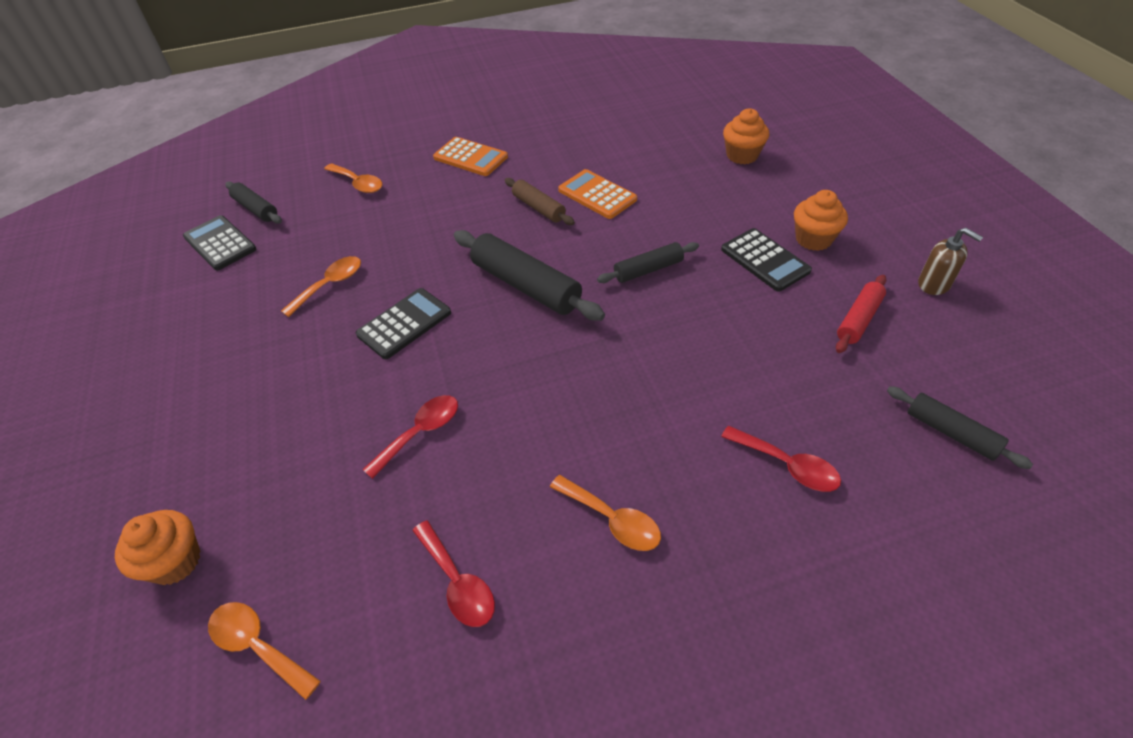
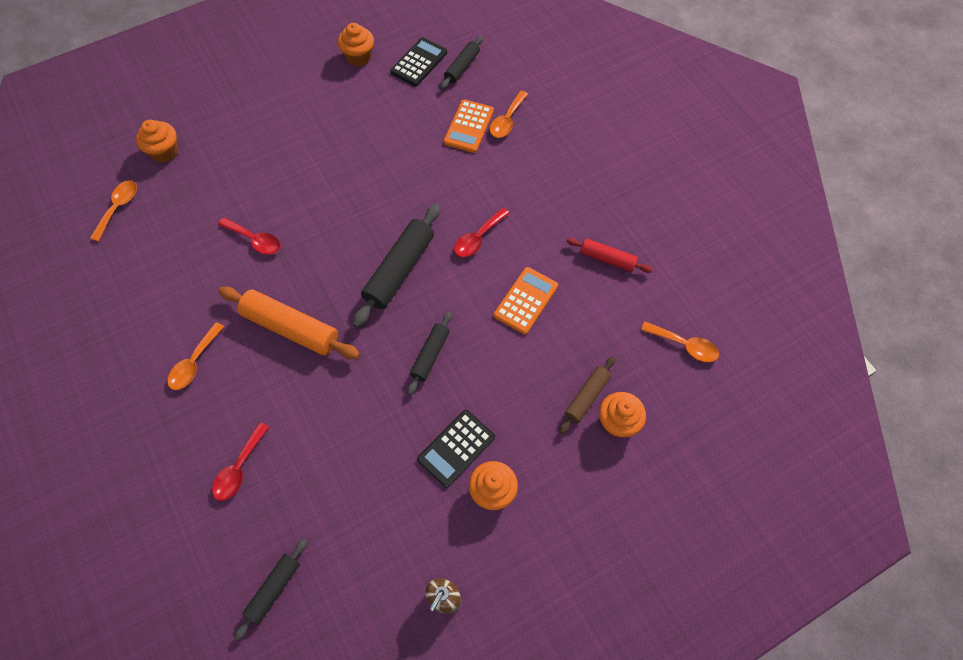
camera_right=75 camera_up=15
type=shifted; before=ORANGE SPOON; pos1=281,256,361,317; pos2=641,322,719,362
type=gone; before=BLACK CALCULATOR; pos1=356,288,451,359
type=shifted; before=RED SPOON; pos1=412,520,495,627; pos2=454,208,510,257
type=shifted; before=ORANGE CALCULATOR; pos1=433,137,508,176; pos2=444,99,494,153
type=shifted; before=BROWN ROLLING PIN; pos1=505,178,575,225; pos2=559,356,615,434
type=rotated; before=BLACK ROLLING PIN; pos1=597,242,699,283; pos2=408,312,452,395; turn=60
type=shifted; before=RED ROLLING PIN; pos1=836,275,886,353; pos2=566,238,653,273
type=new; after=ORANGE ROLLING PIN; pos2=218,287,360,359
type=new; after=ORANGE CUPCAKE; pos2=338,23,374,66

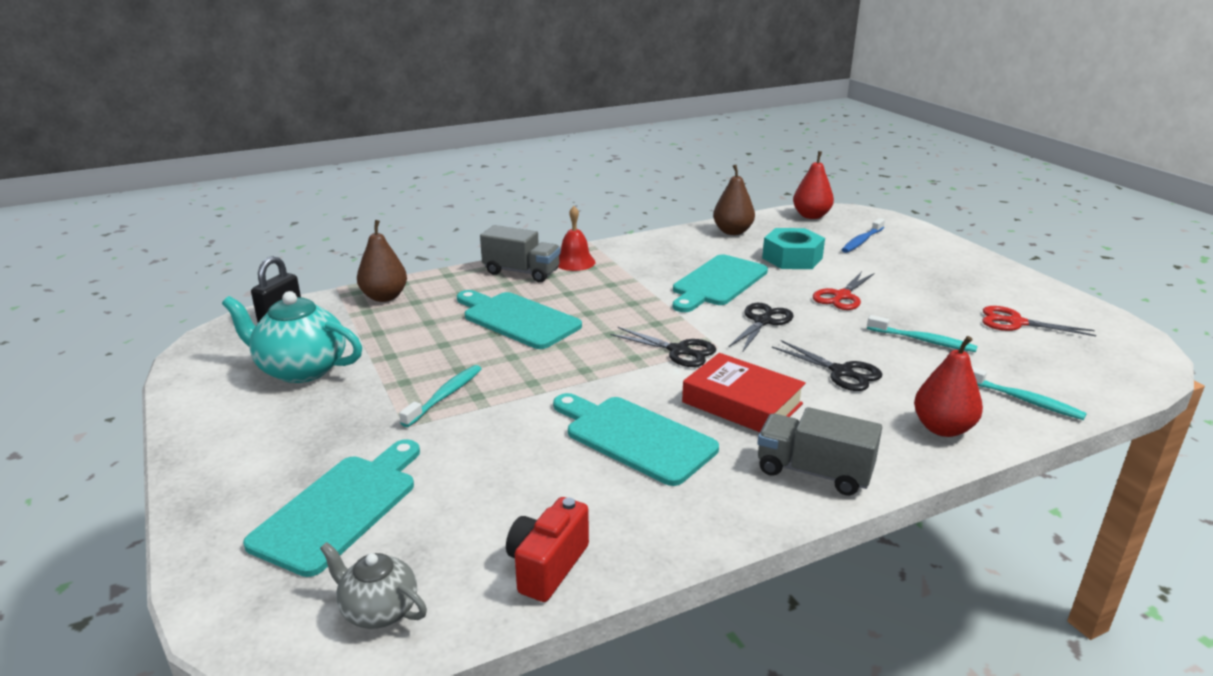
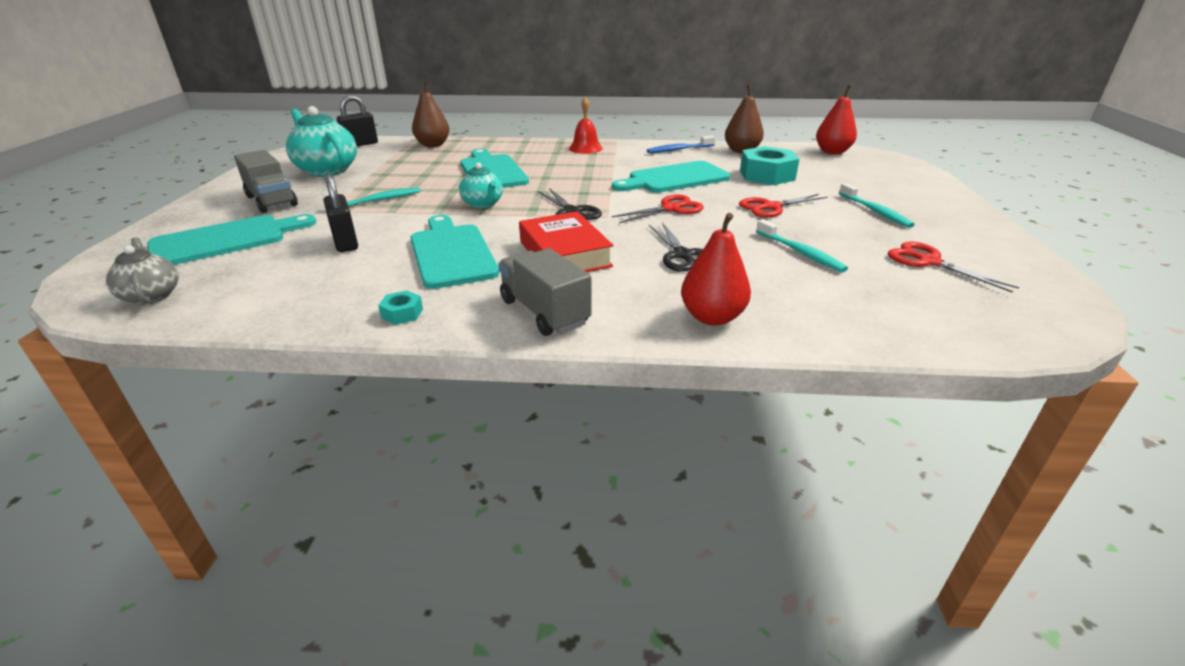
camera_right=30 camera_up=5
type=shifted; before=GREY TRUCK; pos1=480,225,561,282; pos2=234,150,298,213
type=gone; before=RED CAMERA; pos1=506,497,589,602
type=repainted; before=BLACK SCISSORS; after=RED SCISSORS; pos1=728,303,794,352; pos2=612,195,704,223
type=shifted; before=BLUE TOOTHBRUSH; pos1=841,218,885,253; pos2=647,135,715,153
type=shifted; before=TURQUOISE TOOTHBRUSH; pos1=972,367,1087,420; pos2=839,183,915,228
type=new; after=BLACK PADLOCK; pos2=324,174,358,252
type=new; after=TURQUOISE NUT; pos2=378,290,423,325
type=new; after=TURQUOISE TEAPOT; pos2=459,163,503,208

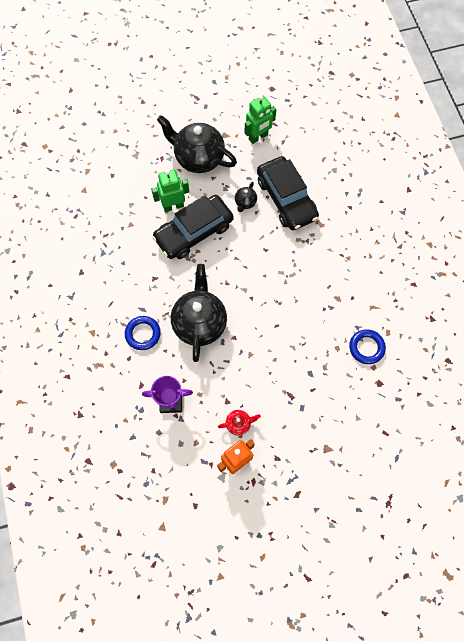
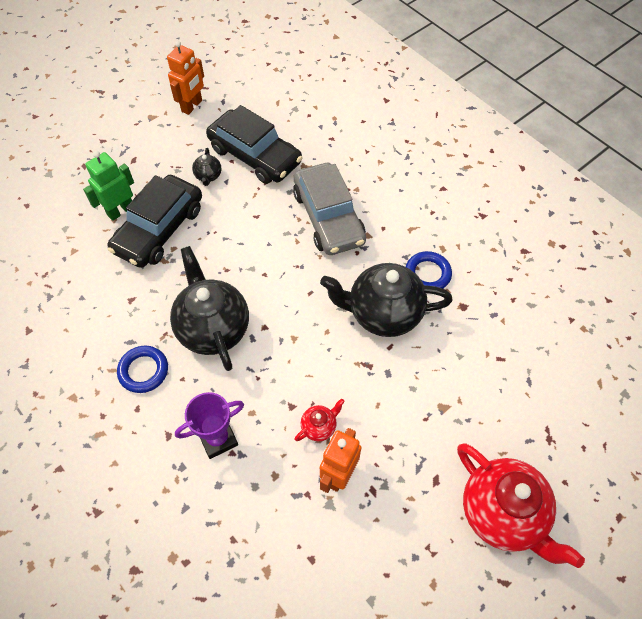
camera_right=-25 camera_up=-10
type=shifted; before=BLACK TEAPOT; pos1=157,115,237,173; pos2=320,263,453,337
type=repainted; before=GREEN ROBOT; after=ORANGE ROBOT; pos1=244,95,276,144; pos2=167,41,204,115
type=new; after=GREY CAR; pos2=293,163,366,255
type=new; after=RED TEAPOT; pos2=457,443,585,568

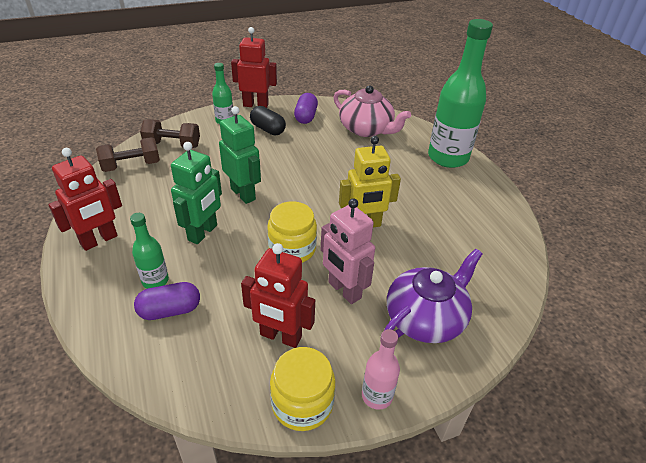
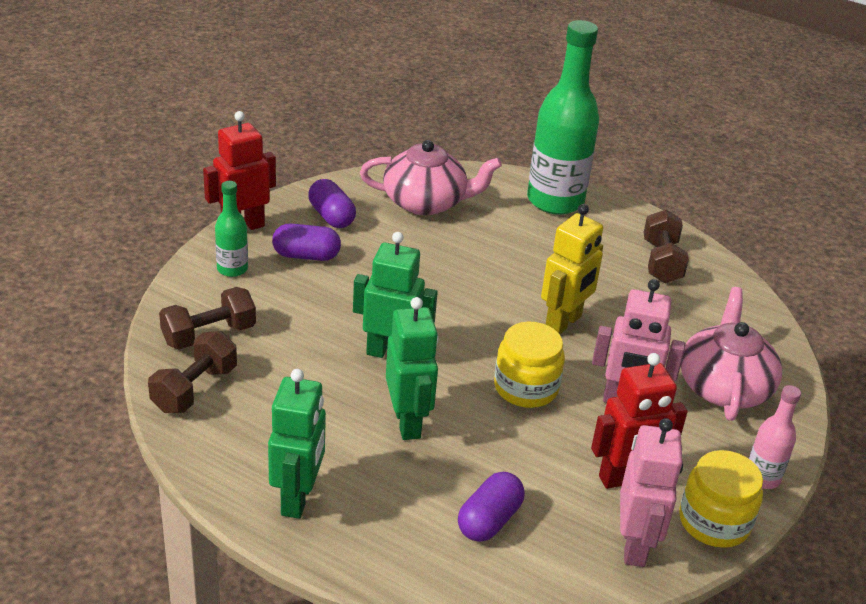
camera_right=-40 camera_up=-5
type=repainted; before=RED ROBOT; after=GREEN ROBOT; pos1=48,148,122,251; pos2=268,369,326,519
type=gone; before=GREEN BOTTLE; pos1=130,213,169,289
type=repainted; before=BLACK CAPSULE; after=PURPLE CAPSULE; pos1=250,106,286,135; pos2=272,223,341,261
type=repainted; before=PURPLE TEAPOT; after=PINK TEAPOT; pos1=384,249,482,343; pos2=681,287,782,421
type=new; after=PINK ROBOT; pos2=620,418,683,567
type=new; after=BROWN DUMBBELL; pos2=644,210,689,283

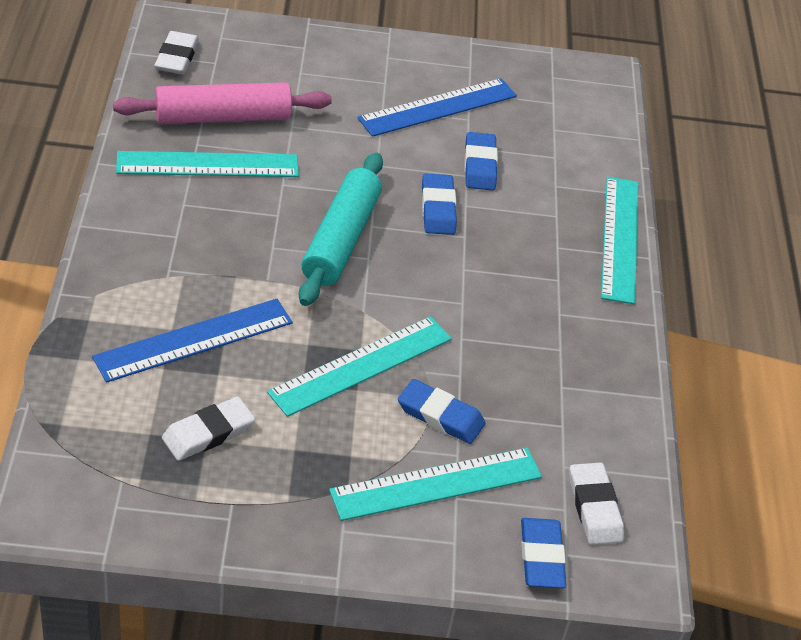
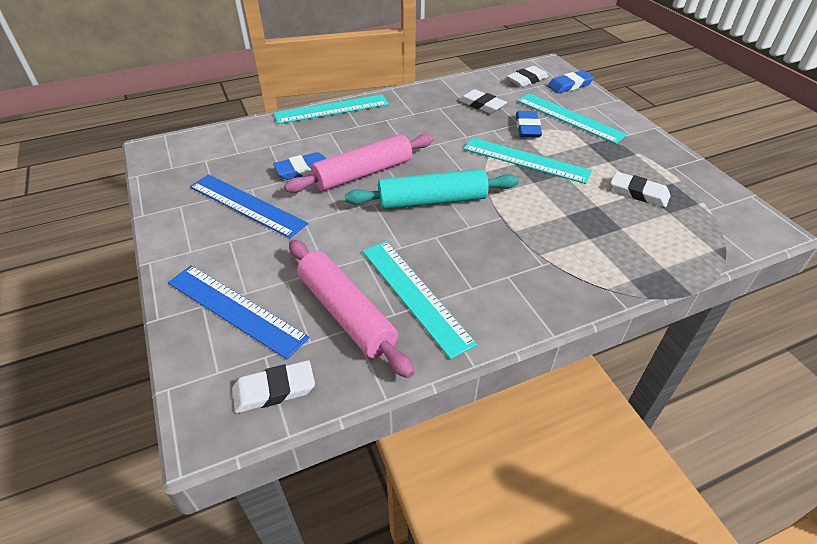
camera_right=-110 camera_up=0
type=shifted; before=BLUE RULER; pos1=92,299,293,383; pos2=168,265,310,359
type=swapped; before=BLUE ERASER; after=PINK ROLLING PIN; pos1=422,174,457,235; pos2=284,134,433,193
type=new; after=WHITE ERASER; pos2=459,89,507,114

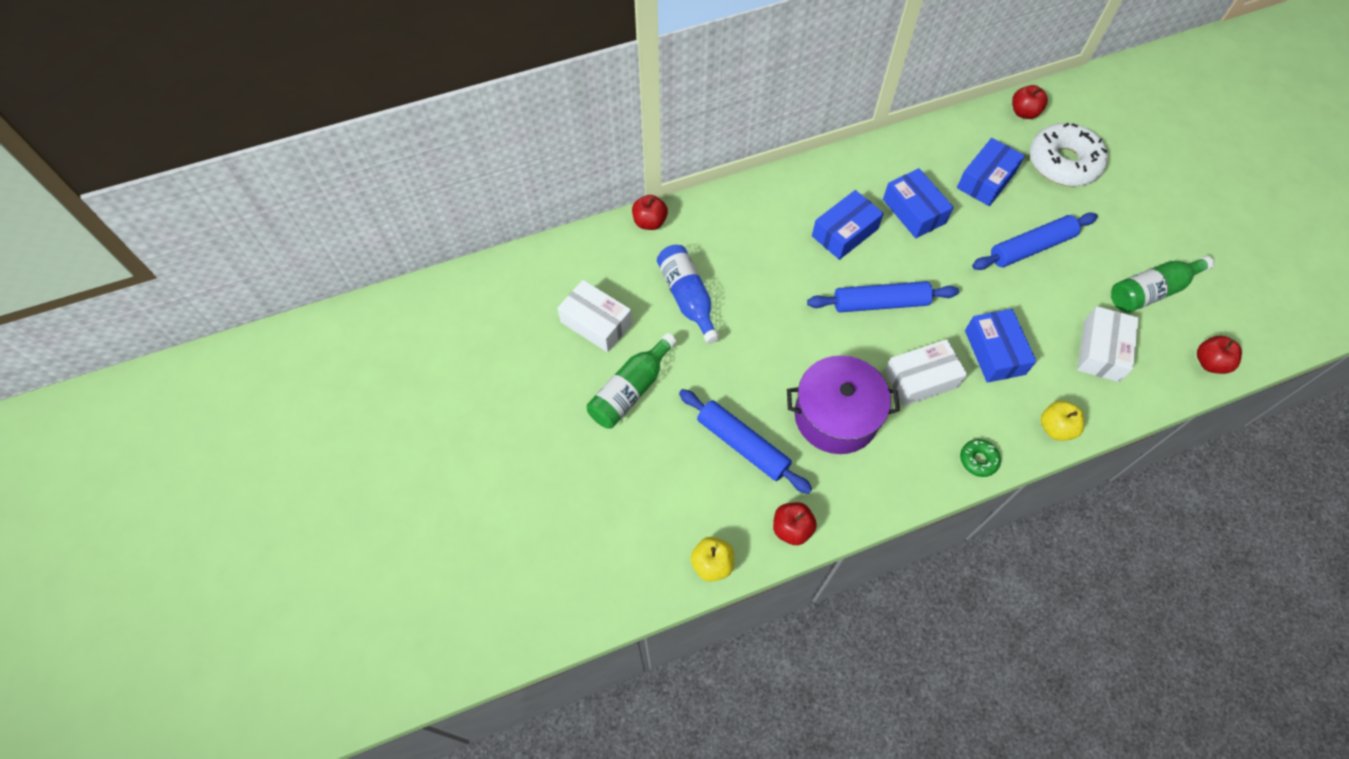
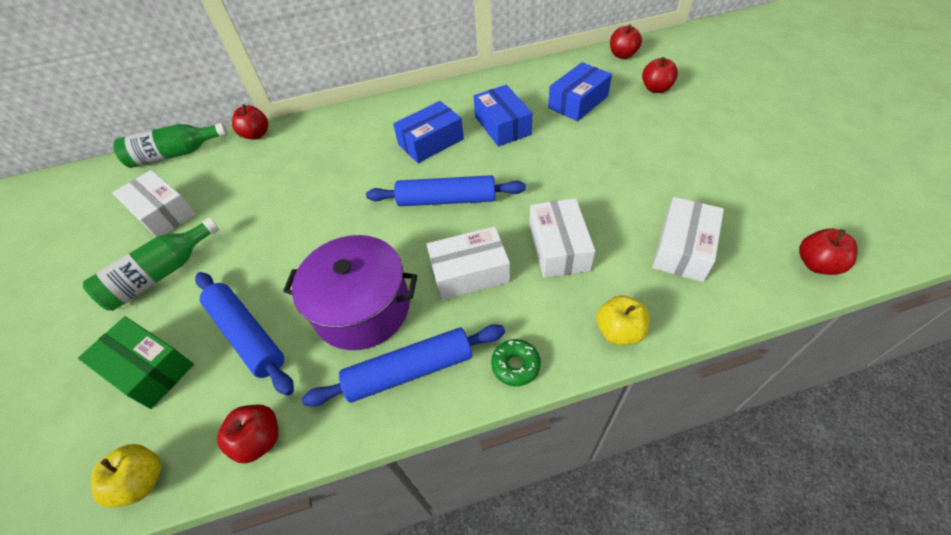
camera_right=10 camera_up=-10
type=gone; before=BLUE BOTTLE; pos1=657,245,720,344
type=repainted; before=BLUE BOX; after=WHITE BOX; pos1=965,309,1037,383; pos2=530,198,595,278
type=shifted; before=BLUE ROLLING PIN; pos1=972,213,1098,270; pos2=302,324,505,406
type=swapped; before=WHITE DONUT; after=RED APPLE; pos1=1030,123,1108,186; pos2=642,57,678,93
type=shifted; before=GREEN BOTTLE; pos1=1111,256,1215,313; pos2=113,123,228,168
type=new; after=GREEN BOX; pos2=78,316,194,409

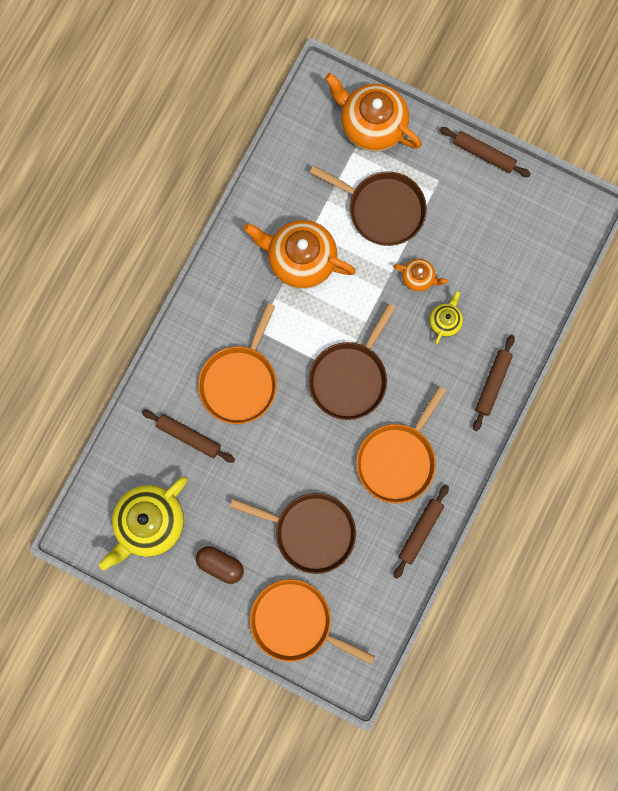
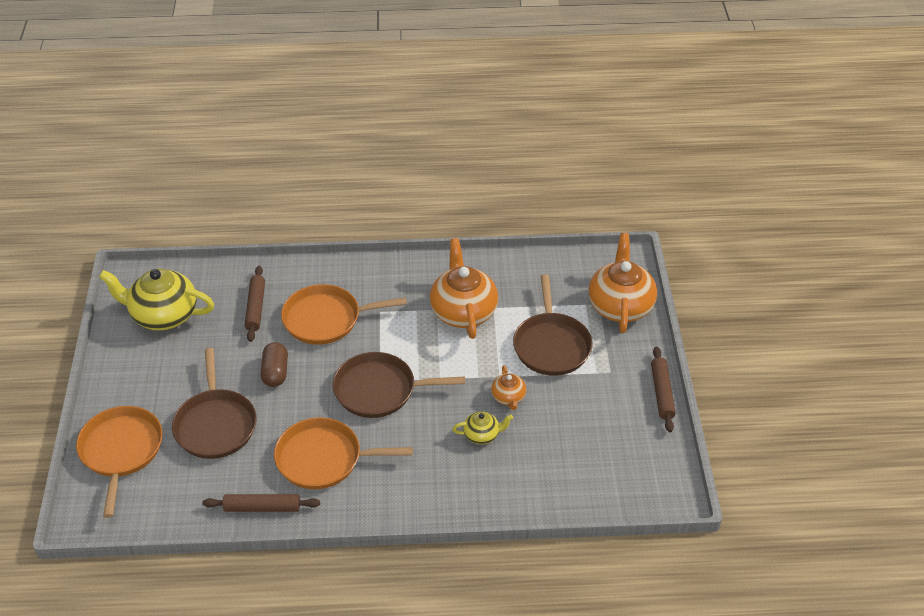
camera_right=60 camera_up=-35
type=shifted; before=BROWN CAPSULE; pos1=196,546,244,584; pos2=261,342,288,387
type=gone; before=BROWN ROLLING PIN; pos1=473,335,515,431

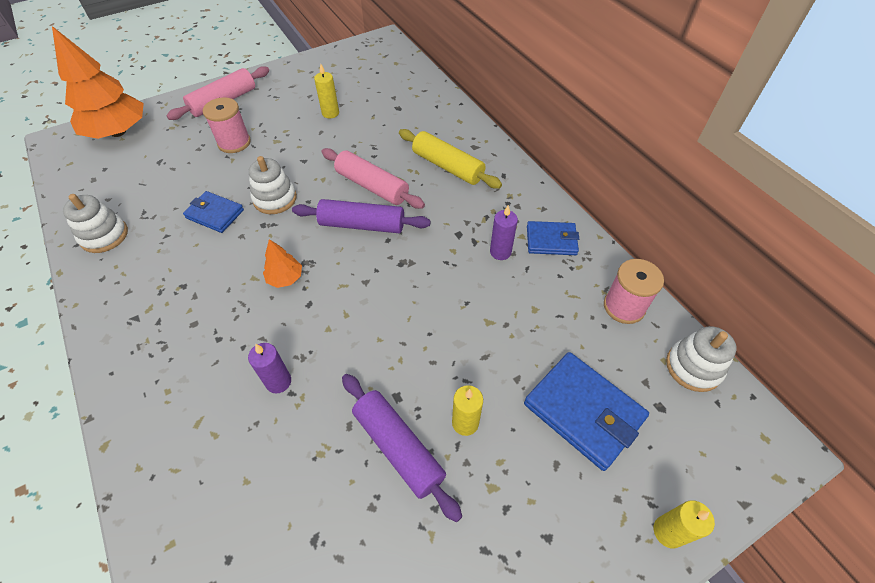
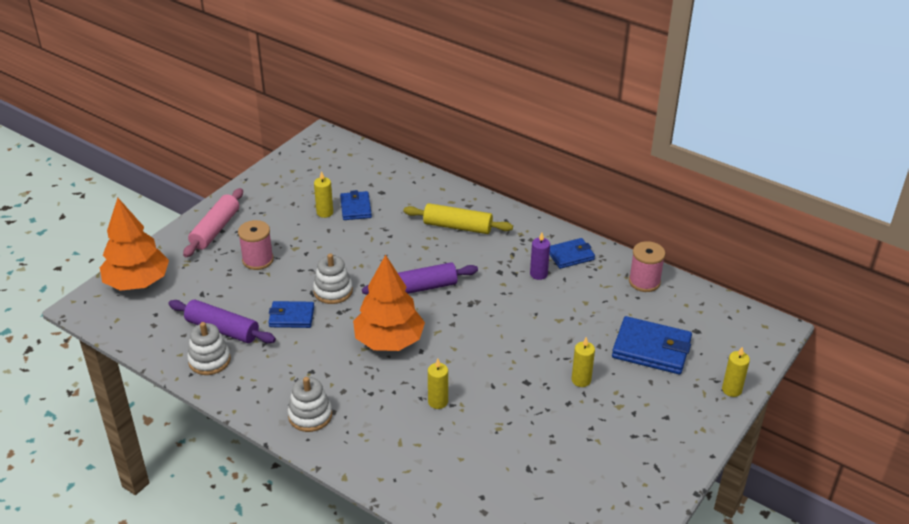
camera_right=-25 camera_up=-15
type=repainted; before=PURPLE CANDLE; after=YELLOW CANDLE; pos1=248,343,291,393; pos2=428,359,448,409
type=scaled; before=ORANGE TREE; pos1=263,239,302,288; pos2=353,255,425,351; scale=2.21
type=gone; before=PINK ROLLING PIN; pos1=321,148,425,209
type=shifted; before=PURPLE ROLLING PIN; pos1=342,374,462,522; pos2=168,300,276,343
type=shifted; before=WHITE STACKING TOY; pos1=666,326,737,392; pos2=288,377,332,432
type=new; after=BLUE WALLET; pos2=340,190,372,220

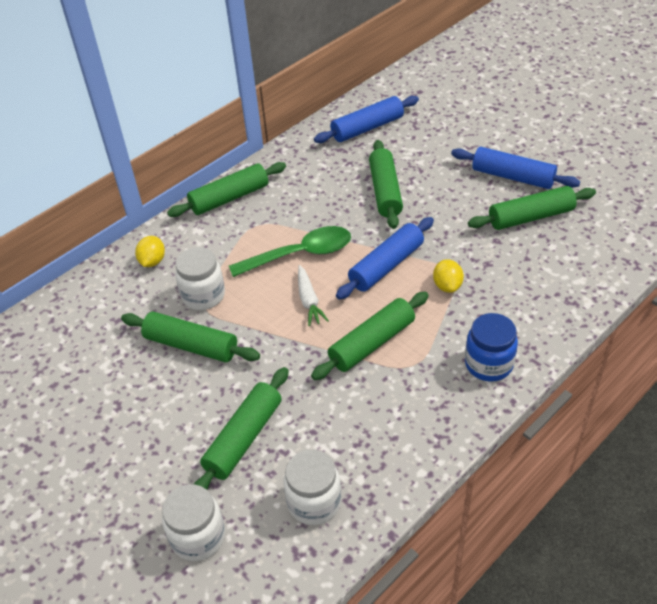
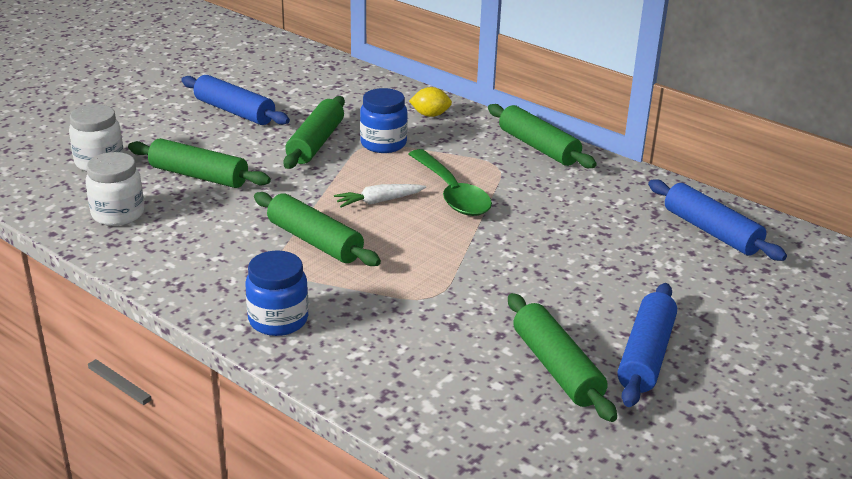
camera_right=80 camera_up=-15
type=repainted; before=WHITE JAR; after=BLUE JAR; pos1=175,247,225,310; pos2=360,88,408,153
type=shifted; before=BLUE ROLLING PIN; pos1=336,217,434,299; pos2=181,75,290,125
type=gone; before=GREEN ROLLING PIN; pos1=369,140,403,229
type=gone; before=YELLOW LEMON; pos1=433,259,464,293

